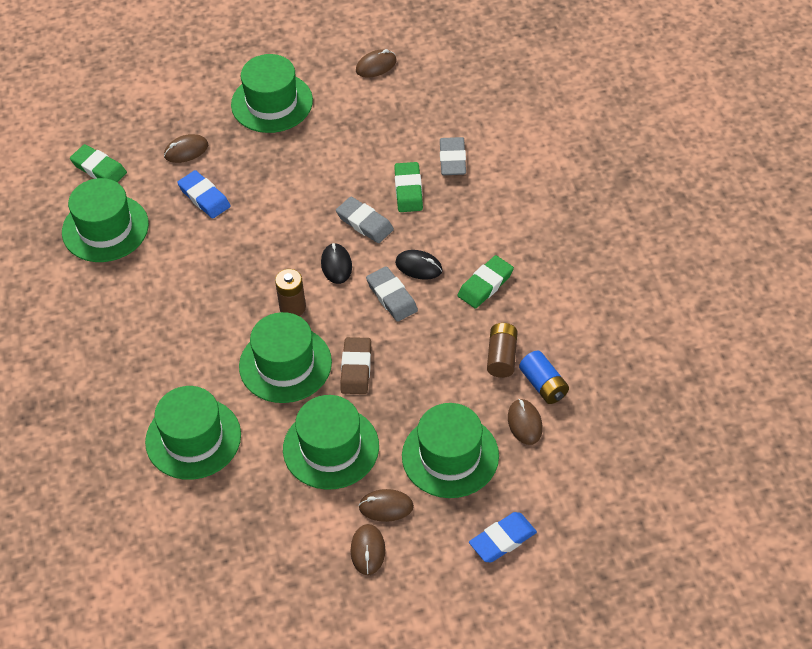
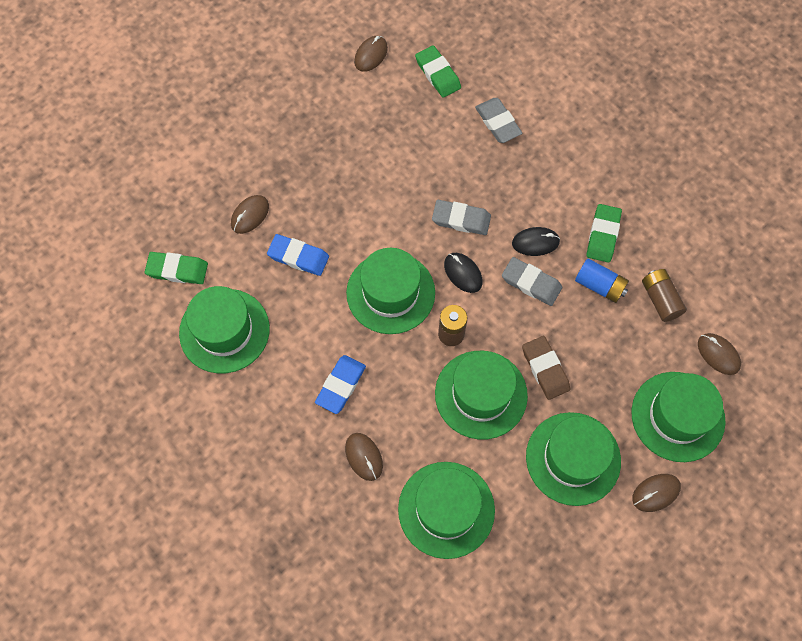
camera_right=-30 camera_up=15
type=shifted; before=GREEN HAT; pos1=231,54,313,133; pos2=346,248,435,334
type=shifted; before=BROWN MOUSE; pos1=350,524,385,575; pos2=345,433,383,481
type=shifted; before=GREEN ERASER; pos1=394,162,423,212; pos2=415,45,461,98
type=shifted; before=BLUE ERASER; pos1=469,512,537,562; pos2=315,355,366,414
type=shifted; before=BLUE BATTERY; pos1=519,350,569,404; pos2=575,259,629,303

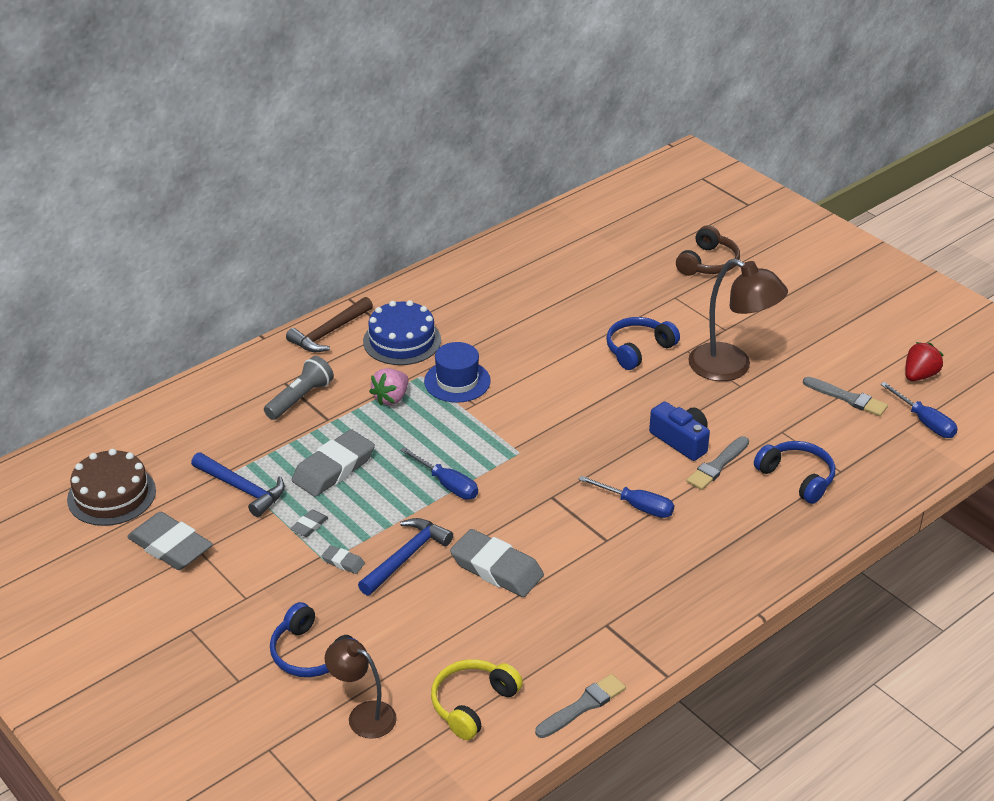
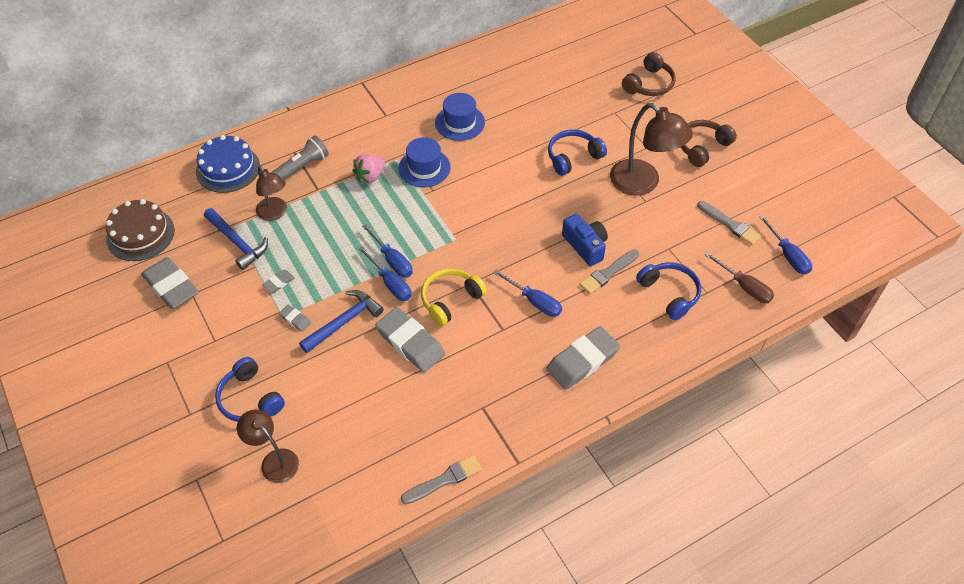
camera_right=10 camera_up=15
type=gone; before=BROWN HAMMER; pos1=286,297,373,352
type=shifted; before=GREY ERASER; pos1=292,429,375,497; pos2=546,326,620,390
type=shifted; before=BLUE CAKE; pos1=363,300,441,365; pos2=196,135,260,193
type=shifted; before=YELLOW HEADPHONES; pos1=431,659,523,740; pos2=421,268,487,326
type=gone; before=RED STRAWBERRY; pos1=905,342,944,381
type=new; after=BROWN LAMP; pos2=256,166,287,221
type=new; after=BLUE SCREWDRIVER; pos2=359,246,411,301
type=new; after=BLUE HAT; pos2=435,93,485,141
type=new; after=BROWN HEADPHONES; pos2=681,120,737,167
type=new; after=BROWN SCREWDRIVER; pos2=705,252,774,303

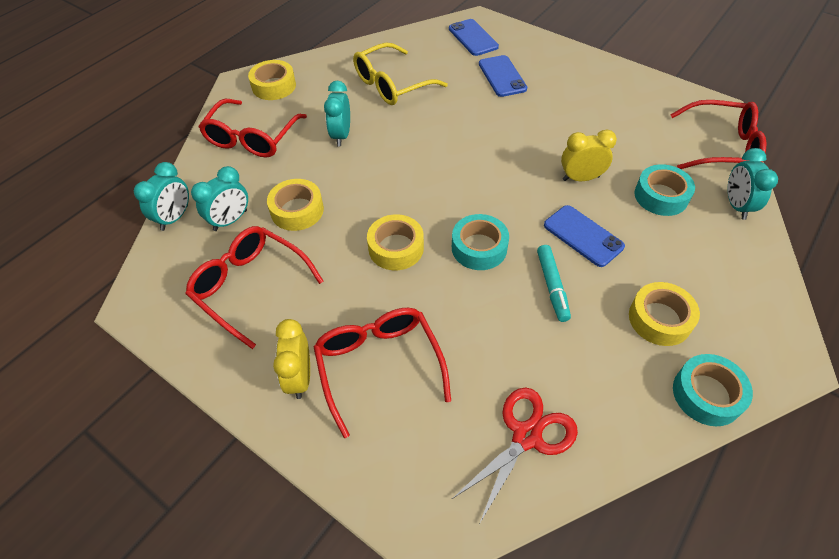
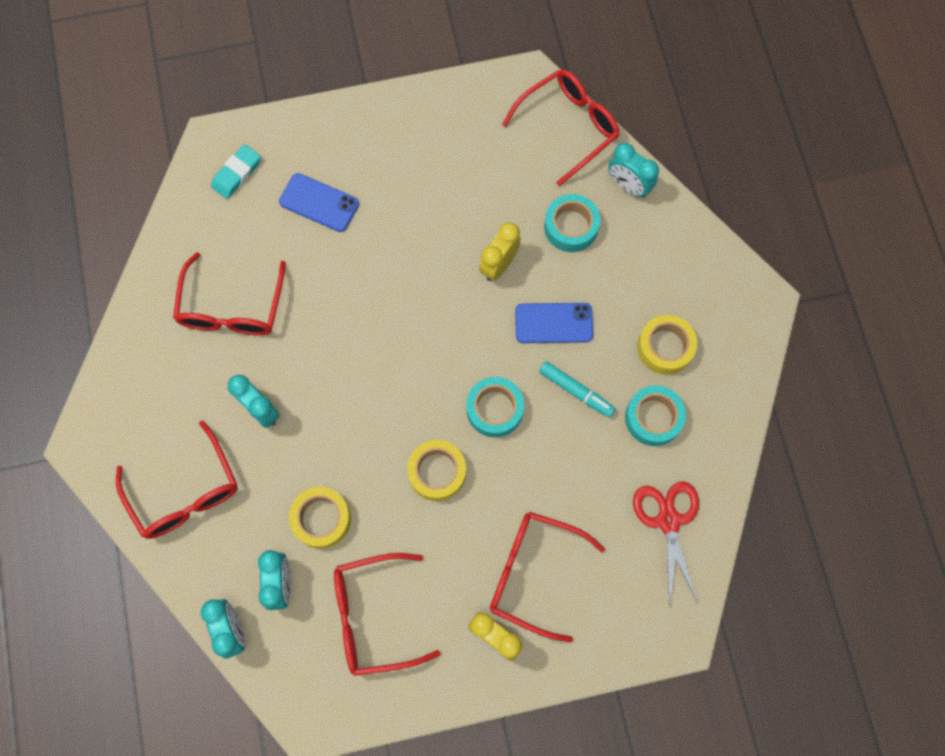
camera_right=-50 camera_up=20
type=gone; before=YELLOW TAPE; pos1=248,60,296,100
type=repainted; before=YELLOW GLASSES; after=RED GLASSES; pos1=353,43,448,105; pos2=173,252,286,336
type=swapped; before=BLUE PHONE; after=TURQUOISE ERASER; pos1=449,19,499,56; pos2=211,144,261,199
type=shifted; before=TURQUOISE TAPE; pos1=673,354,753,426; pos2=625,385,686,446

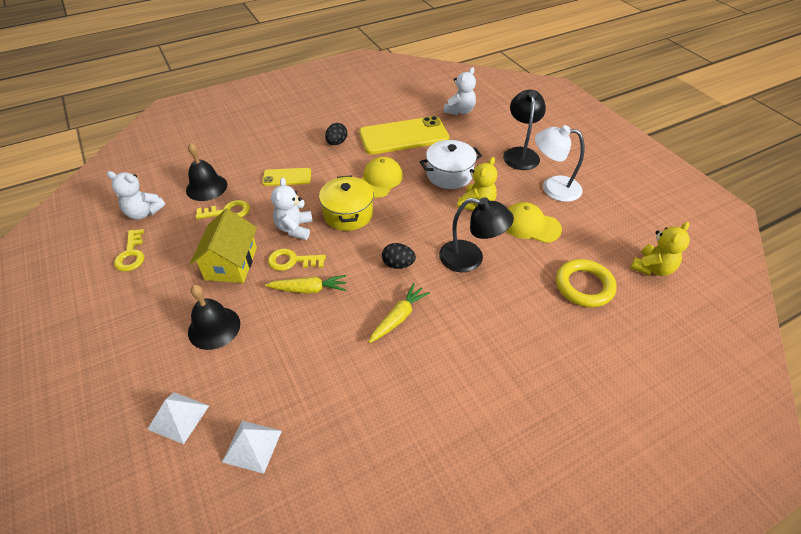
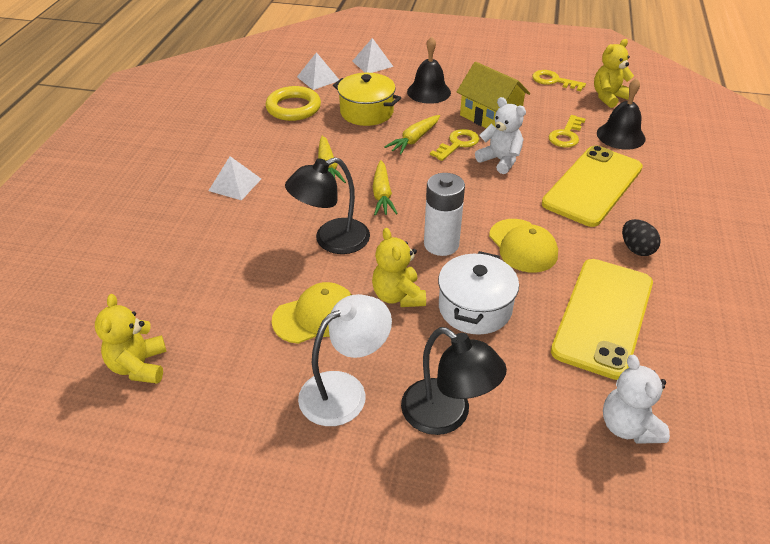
camera_right=130 camera_up=-5
type=repainted; before=WHITE TEDDY BEAR; after=YELLOW TEDDY BEAR; pos1=107,171,165,220; pos2=594,39,634,108
type=scaled; before=YELLOW PHONE; pos1=262,168,311,186; pos2=542,145,643,227; scale=1.96
type=shifted; before=YELLOW POT; pos1=319,175,374,231; pos2=333,73,401,126
type=swapped; before=BLACK EGG; after=YELLOW CARROT; pos1=382,243,416,269; pos2=373,160,398,216
type=shifted; before=YELLOW RING; pos1=556,259,617,307; pos2=265,86,321,121
type=new; after=WHITE PYRAMID; pos2=208,156,261,201
type=new; after=WHITE BATTERY; pos2=424,173,465,256

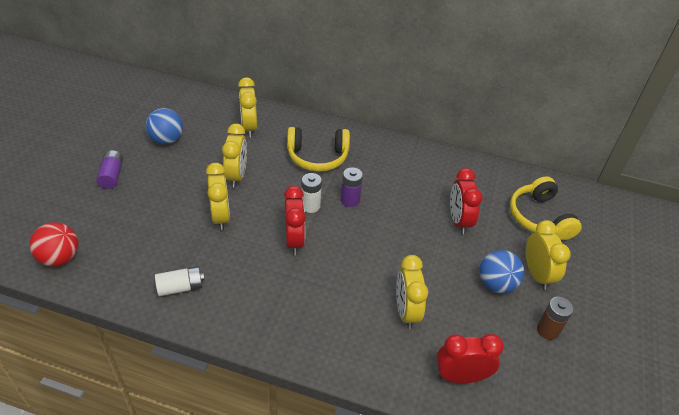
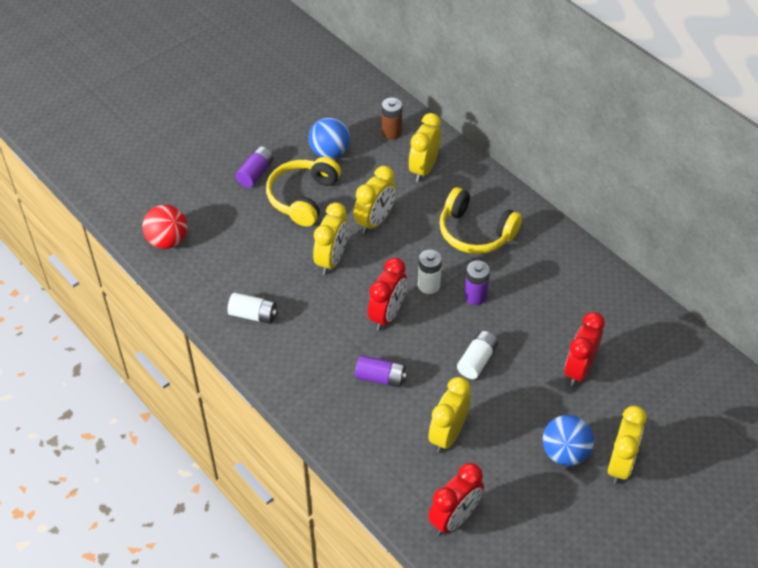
camera_right=35 camera_up=5
type=rotated; before=RED CLOCK; pos1=436,334,504,383; pos2=428,463,484,536; turn=105
type=shifted; before=YELLOW HEADPHONES; pos1=510,176,582,240; pos2=266,157,341,226
type=shifted; before=BROWN BATTERY; pos1=537,297,573,340; pos2=382,98,402,140
type=new; after=PURPLE BATTERY; pos2=355,355,407,387
type=new; after=WHITE BATTERY; pos2=457,331,498,379

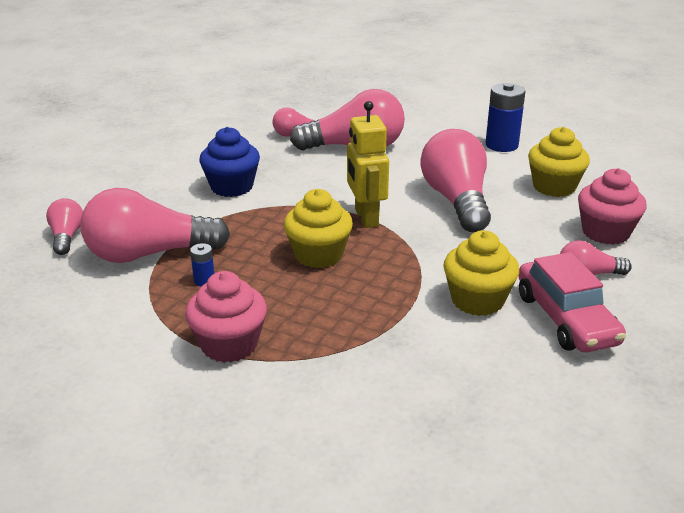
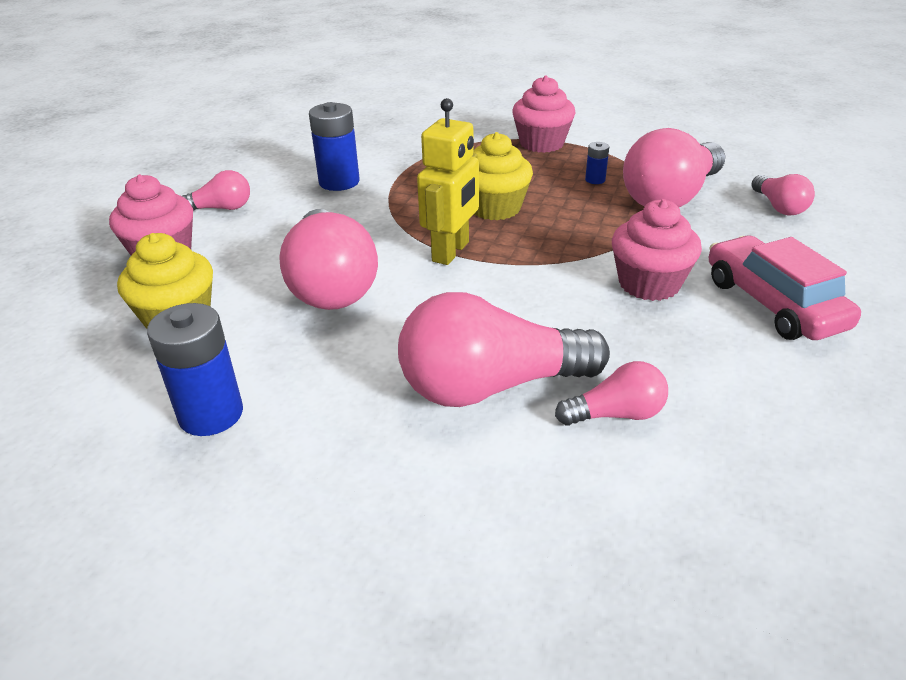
camera_right=175 camera_up=5
type=rotated; before=PINK LIGHT BULB; pos1=80,188,230,263; pos2=623,128,725,207; turn=150
type=repainted; before=BLUE CUPCAKE; after=PINK CUPCAKE; pos1=199,127,260,197; pos2=612,199,702,301
type=rotated; before=YELLOW ROBOT; pos1=347,101,389,228; pos2=417,98,479,265; turn=45
type=swapped; before=YELLOW CUPCAKE; after=BLUE BATTERY; pos1=443,230,519,316; pos2=309,102,360,191
type=shifted; before=PINK CAR; pos1=518,252,626,352; pos2=709,235,861,340

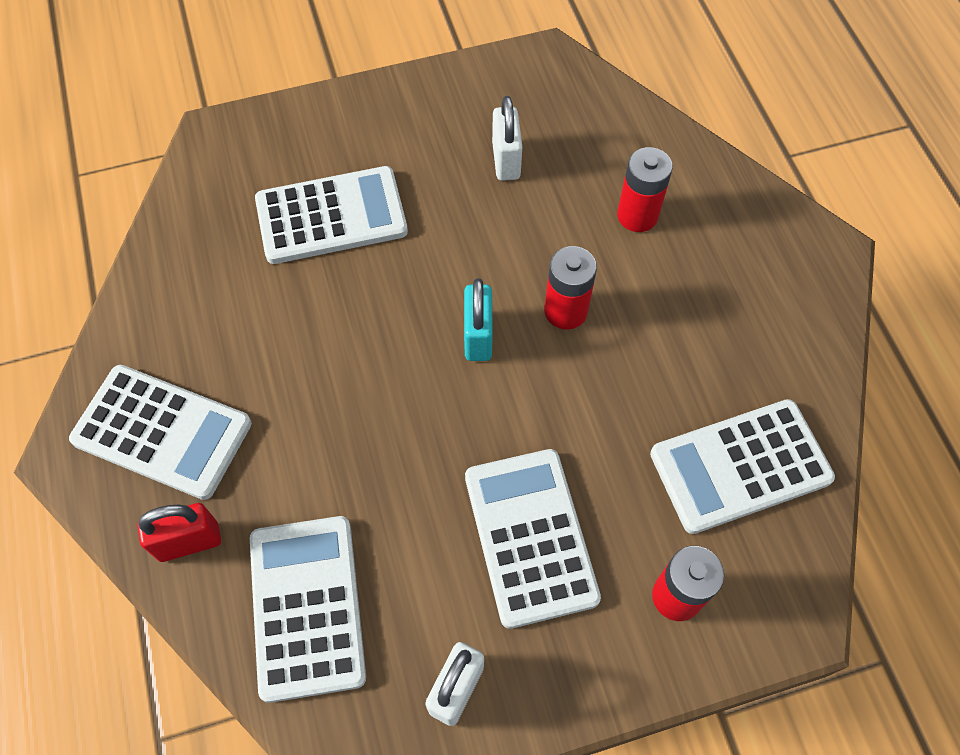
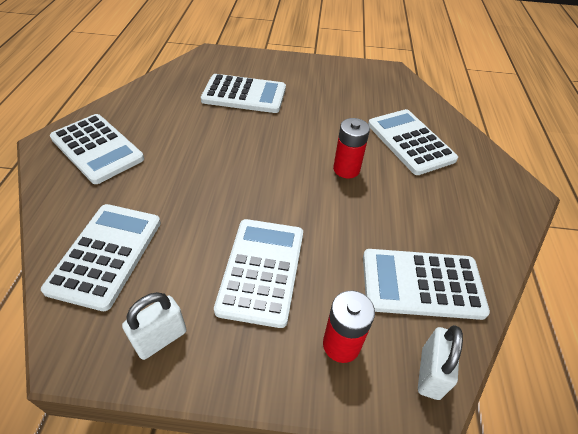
camera_right=20 camera_up=-15
type=gone; before=RED PADLOCK; pos1=137,503,221,562
type=gone; before=TURQUOISE PADLOCK; pos1=464,278,493,361
type=shifted; before=WHITE PADLOCK; pos1=492,96,522,181; pos2=418,325,463,400
type=swapped; before=RED BATTERY; after=WHITE CALCULATOR; pos1=617,147,673,232; pos2=368,109,458,175

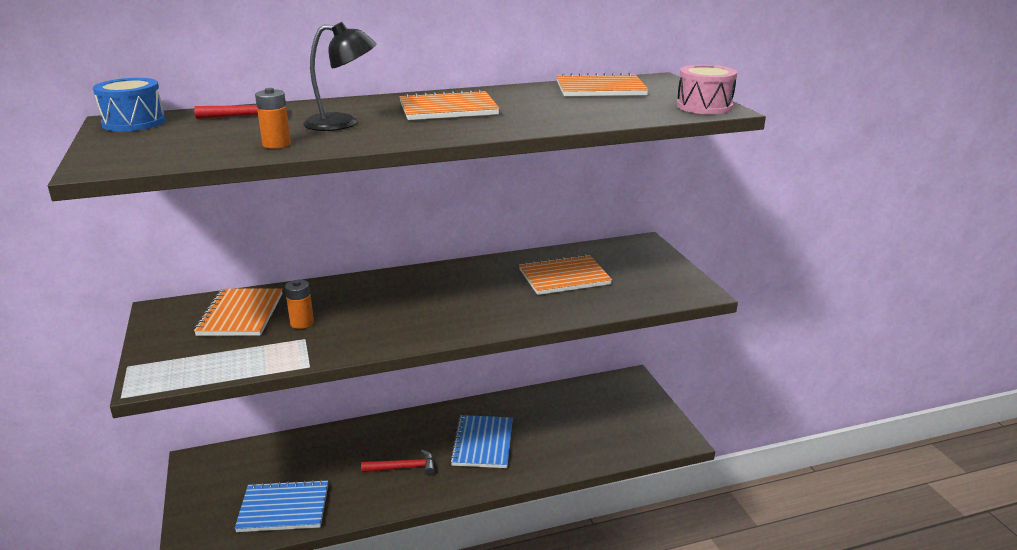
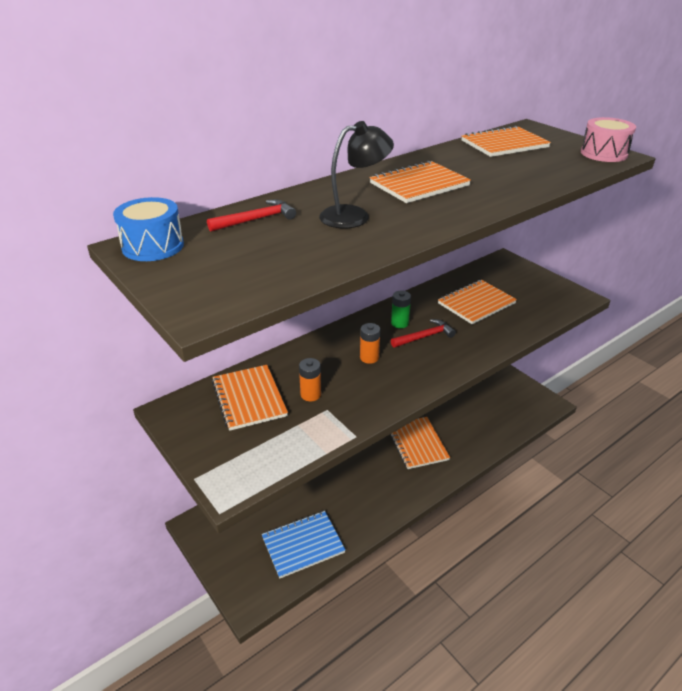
camera_right=-20 camera_up=10
type=shifted; before=ORANGE BATTERY; pos1=255,88,291,149; pos2=360,323,380,364
type=shifted; before=RED HAMMER; pos1=361,449,435,476; pos2=391,319,456,348
type=repainted; before=BLUE NOTEBOOK; after=ORANGE NOTEBOOK; pos1=450,415,513,468; pos2=390,417,450,469
type=new; after=GREEN BATTERY; pos2=391,291,411,328

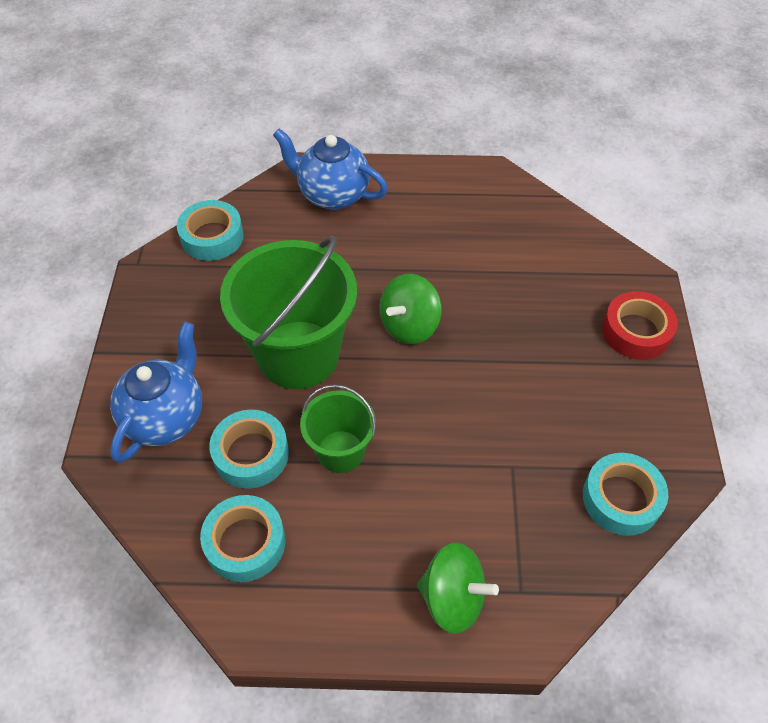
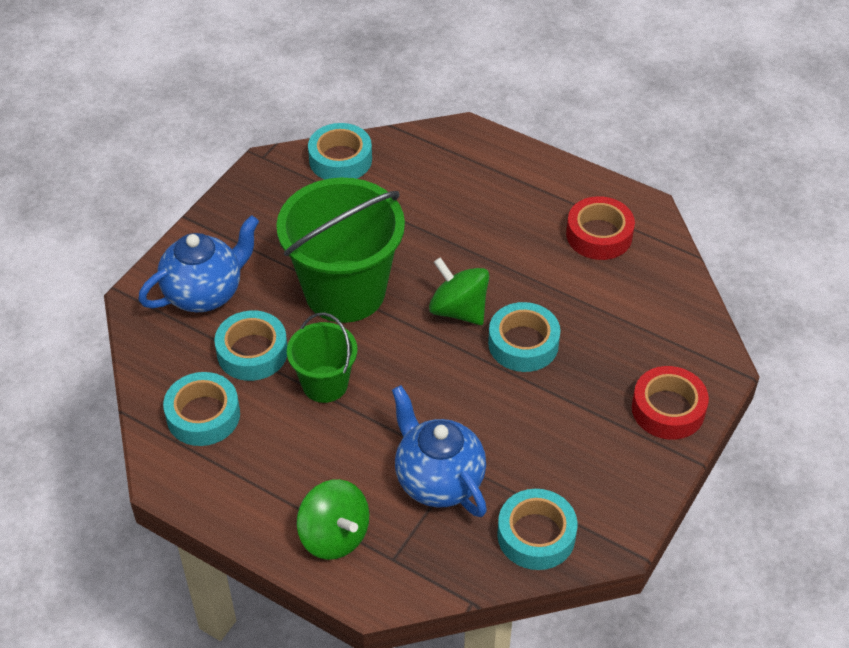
camera_right=30 camera_up=-5
type=shifted; before=BLUE TEAPOT; pos1=273,129,388,210; pos2=392,385,487,517
type=rotated; before=GREEN SPINNING TOP; pos1=380,274,442,344; pos2=429,257,489,325; turn=60
type=new; after=TURQUOISE TAPE; pos2=488,302,560,372
type=new; after=RED TAPE; pos2=566,196,635,260

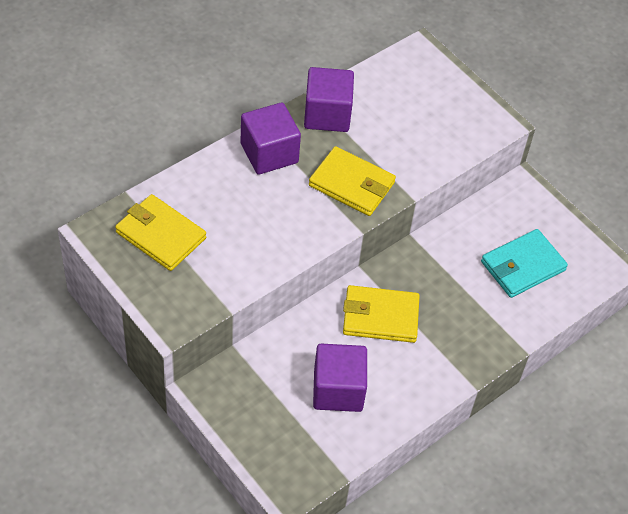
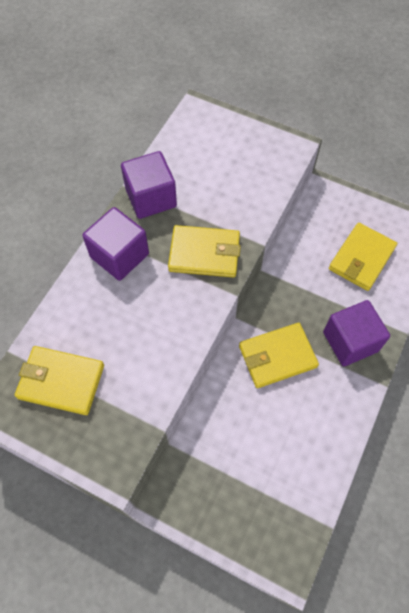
camera_right=-20 camera_up=10
type=shifted; before=PURPLE CUBE; pos1=313,344,367,412; pos2=323,300,390,366
type=repainted; before=TURQUOISE WALLET; after=YELLOW WALLET; pos1=481,229,568,298; pos2=329,223,397,291

